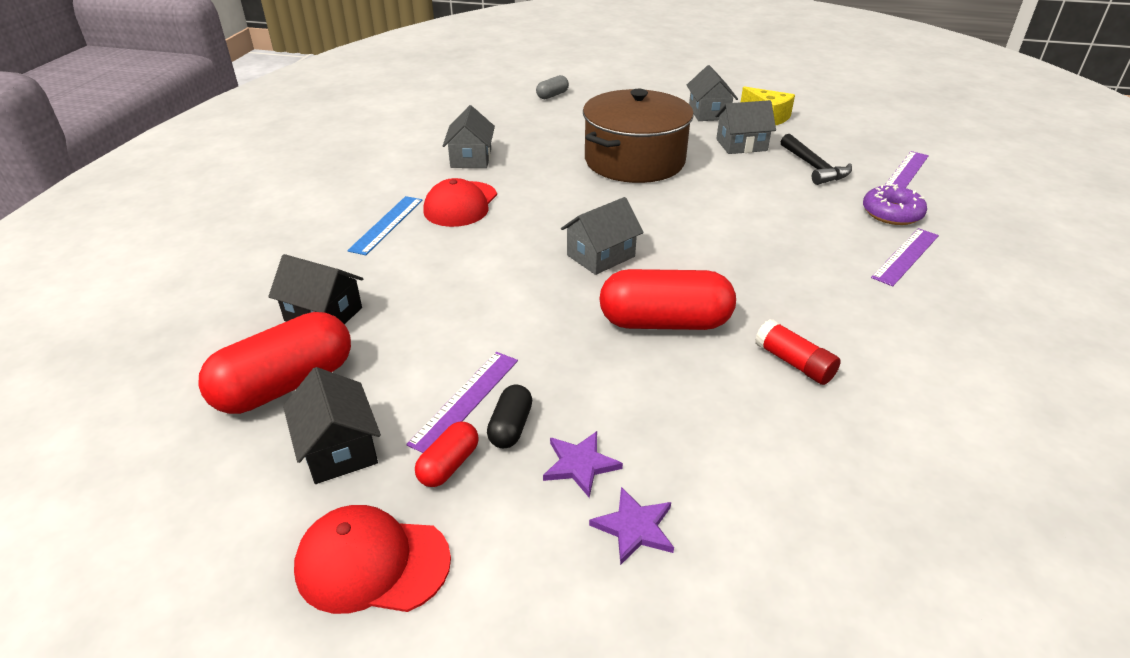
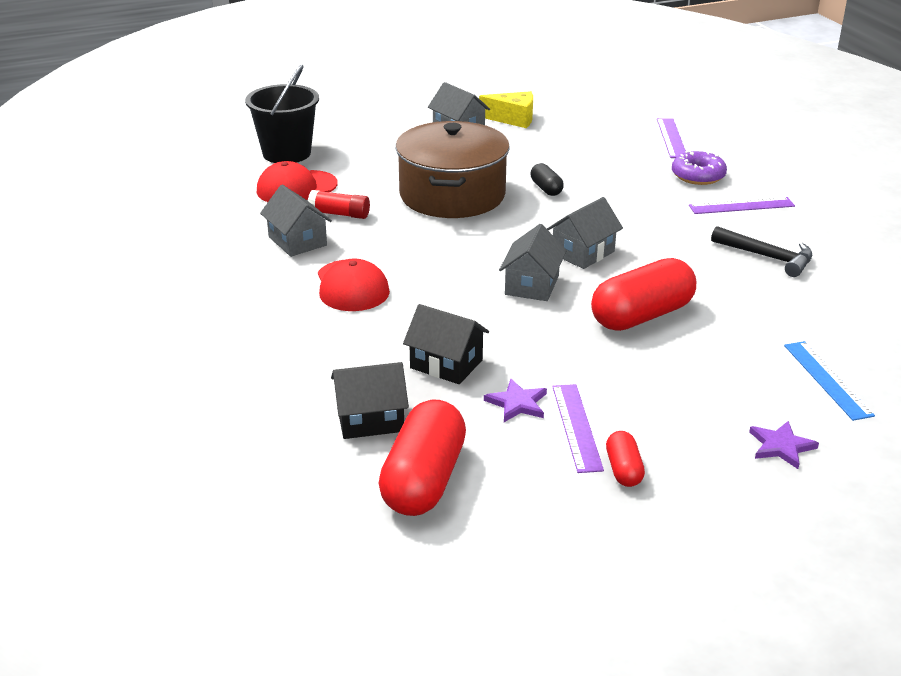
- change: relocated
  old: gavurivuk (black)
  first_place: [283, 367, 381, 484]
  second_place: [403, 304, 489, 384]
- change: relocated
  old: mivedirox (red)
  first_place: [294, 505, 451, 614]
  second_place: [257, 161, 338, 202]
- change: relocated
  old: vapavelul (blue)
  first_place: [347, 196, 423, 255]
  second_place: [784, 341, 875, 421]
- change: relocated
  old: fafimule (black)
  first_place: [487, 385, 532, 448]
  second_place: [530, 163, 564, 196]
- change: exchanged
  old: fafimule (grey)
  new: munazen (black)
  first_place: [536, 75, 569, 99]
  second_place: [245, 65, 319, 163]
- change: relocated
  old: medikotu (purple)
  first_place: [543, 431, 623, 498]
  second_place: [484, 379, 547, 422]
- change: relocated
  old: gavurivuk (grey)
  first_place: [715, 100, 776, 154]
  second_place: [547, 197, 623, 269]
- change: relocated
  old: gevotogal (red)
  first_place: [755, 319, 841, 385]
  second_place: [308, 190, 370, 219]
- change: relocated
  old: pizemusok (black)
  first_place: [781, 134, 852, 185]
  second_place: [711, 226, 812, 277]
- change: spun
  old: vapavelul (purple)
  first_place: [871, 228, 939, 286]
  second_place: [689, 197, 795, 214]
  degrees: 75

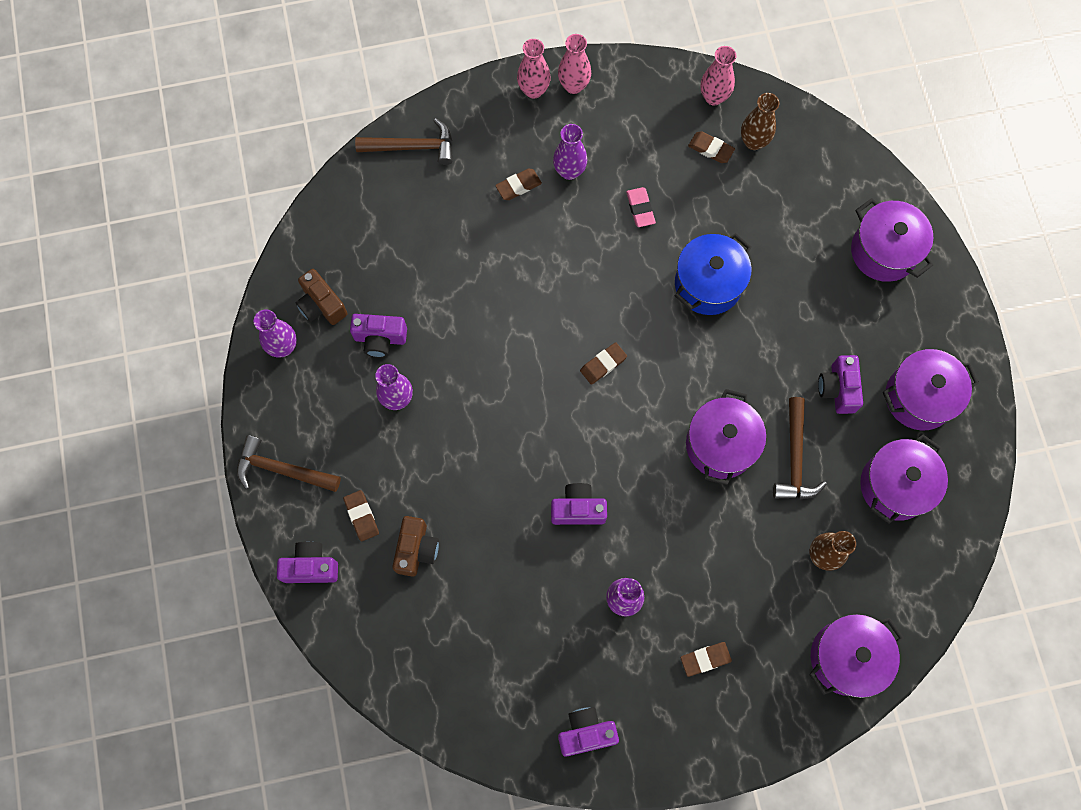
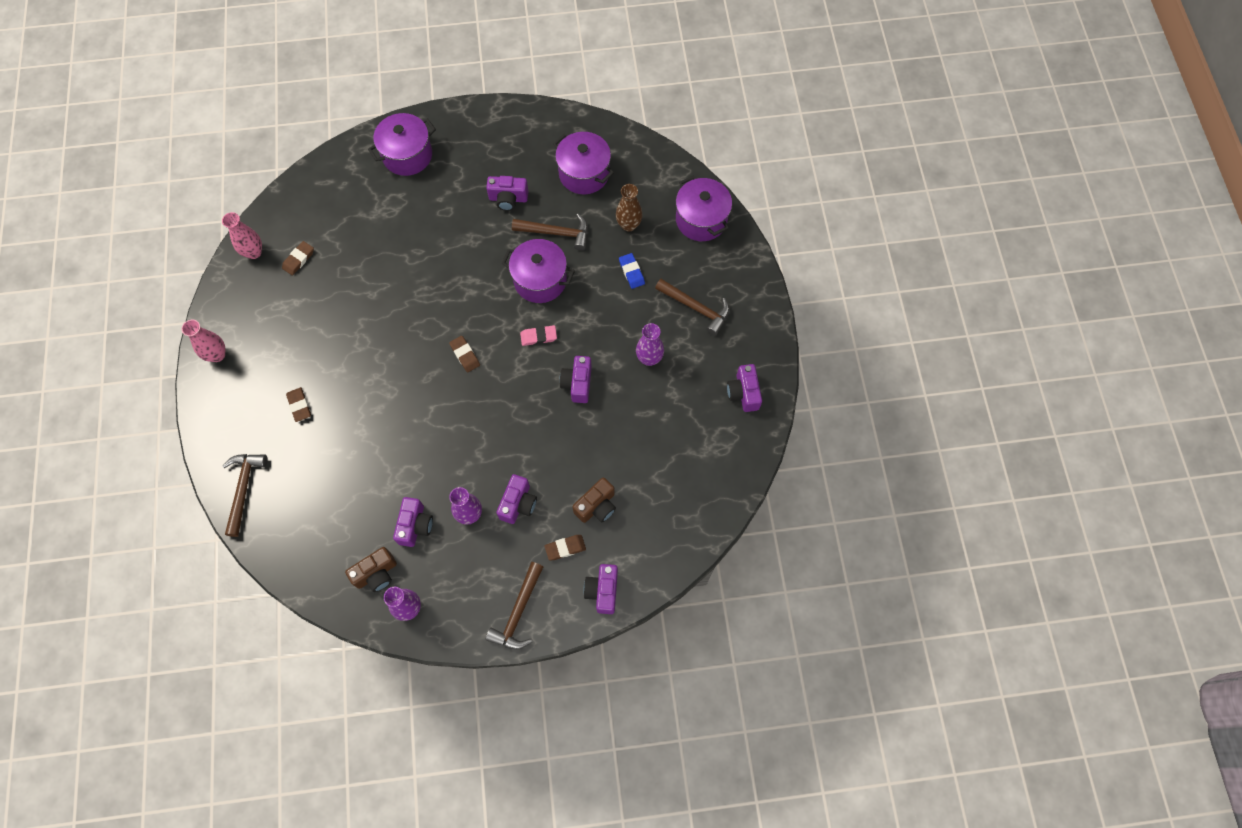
- change: spun
  old: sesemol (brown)
  first_place: [392, 516, 439, 577]
  second_place: [572, 477, 616, 523]
  degrees: 120
- change: missing
  old: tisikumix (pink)
  first_place: [517, 39, 551, 99]
- change: missing
  old: tisikumix (purple)
  first_place: [553, 124, 587, 180]
- change: relocated
  old: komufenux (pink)
  first_place: [626, 187, 656, 227]
  second_place: [520, 325, 557, 346]
- change: missing
  old: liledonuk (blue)
  first_place: [675, 233, 752, 315]
- change: exchanged
  old: komufenux (brown)
  new: pizemusok (brown)
  first_place: [680, 642, 732, 677]
  second_place: [655, 279, 730, 336]
- change: missing
  old: tisikumix (brown)
  first_place: [741, 93, 779, 150]
- change: missing
  old: liledonuk (purple)
  first_place: [883, 349, 979, 430]
- change: appeared
  new: sesemol (purple)
  second_place: [496, 474, 537, 524]
- change: appeared
  new: komufenux (blue)
  second_place: [619, 253, 645, 289]

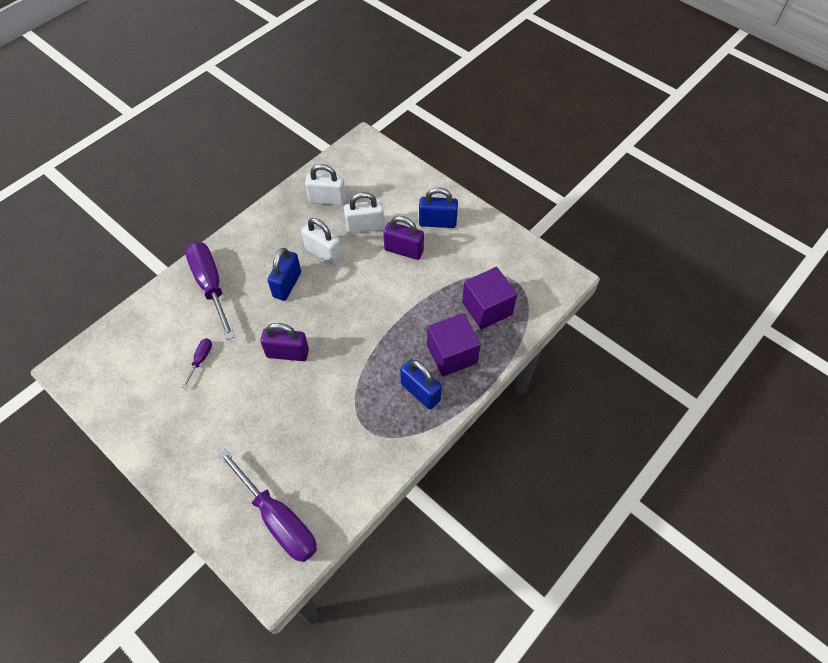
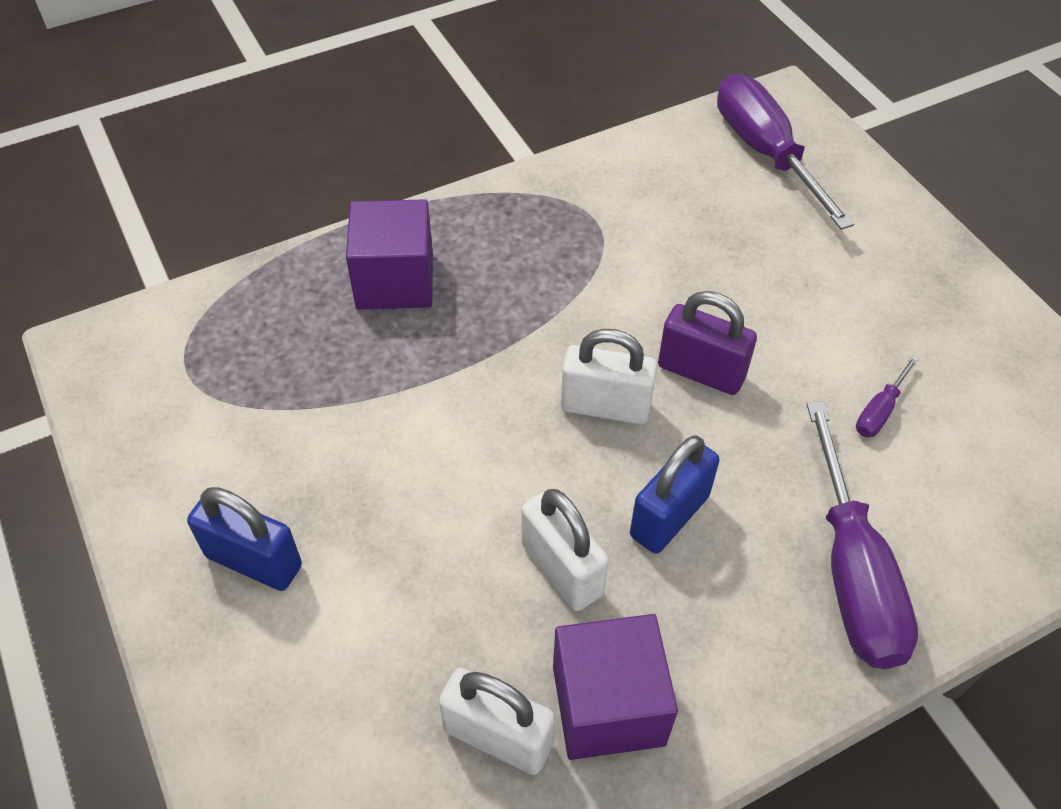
- change: relocated
  old: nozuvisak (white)
  first_place: [344, 192, 384, 234]
  second_place: [561, 329, 657, 424]
- change: missing
  old: nozuvisak (purple)
  first_place: [383, 216, 424, 260]
- change: missing
  old: nozuvisak (blue)
  first_place: [400, 359, 442, 409]
- change: relocated
  old: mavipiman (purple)
  first_place: [462, 267, 517, 330]
  second_place: [553, 614, 678, 760]

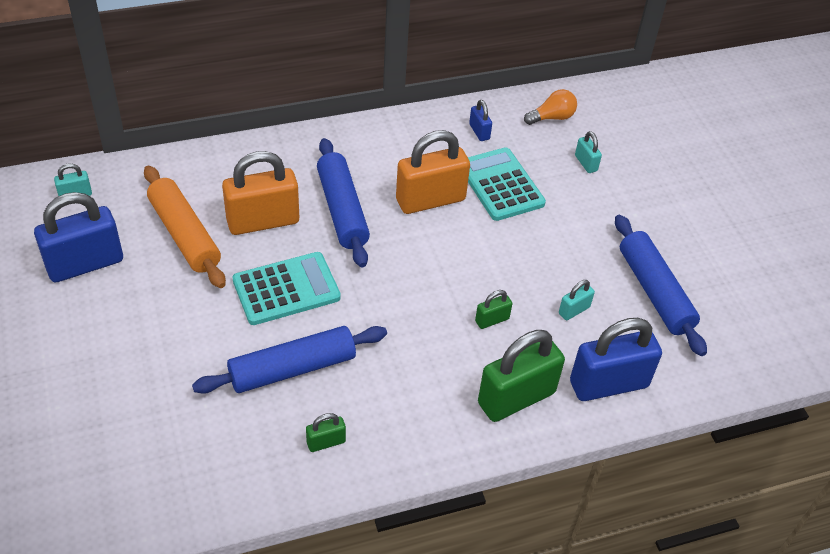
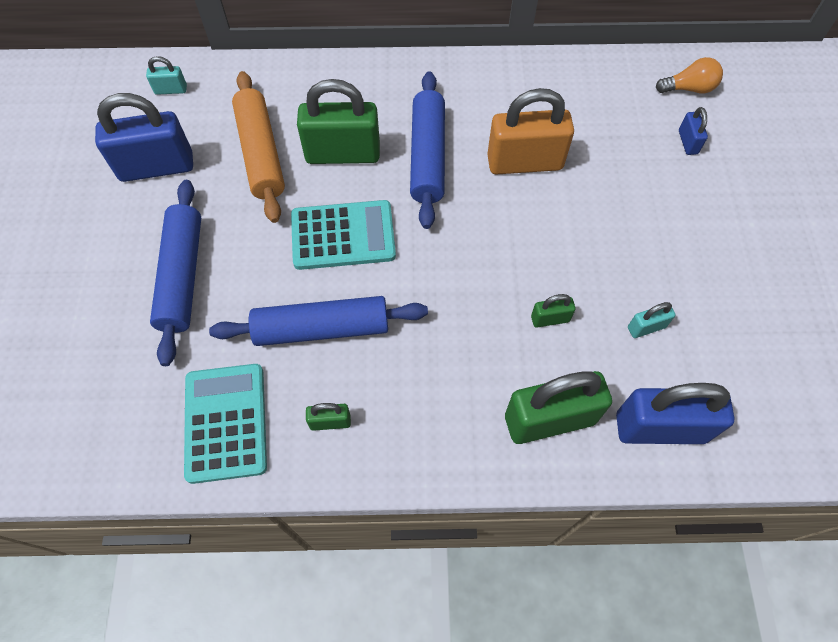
- change: colour
  old: nozuvisak (orange)
  new: nozuvisak (green)
  first_place: [222, 151, 299, 235]
  second_place: [297, 79, 380, 164]
- change: relocated
  old: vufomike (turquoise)
  first_place: [468, 147, 546, 221]
  second_place: [184, 364, 267, 484]
- change: relocated
  old: nozuvisak (blue)
  first_place: [469, 100, 492, 141]
  second_place: [679, 107, 708, 155]
- change: missing
  old: nozuvisak (turquoise)
  first_place: [575, 131, 602, 173]
- change: relocated
  old: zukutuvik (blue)
  first_place: [615, 215, 707, 356]
  second_place: [150, 180, 201, 366]

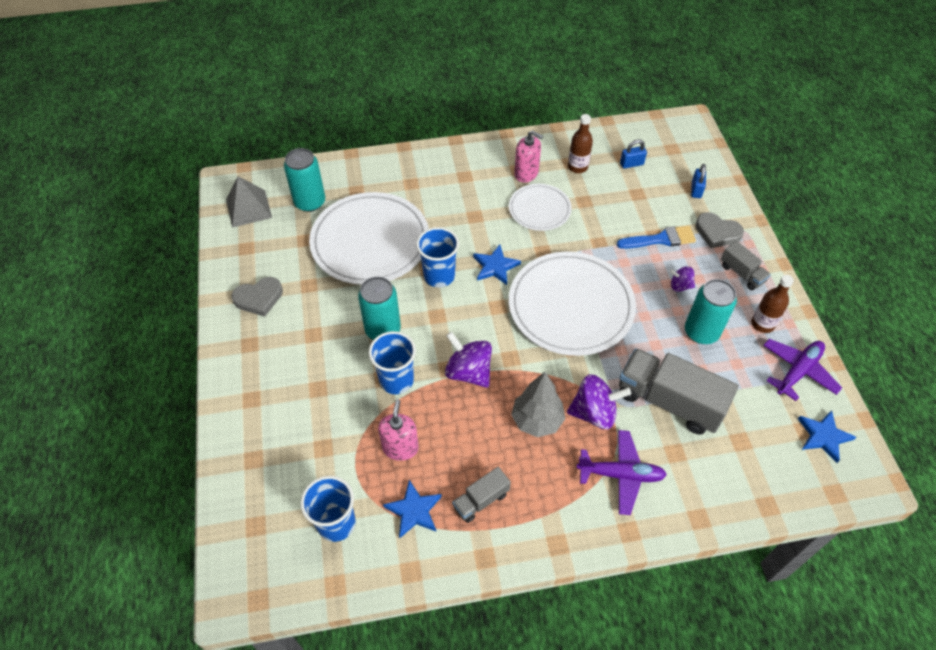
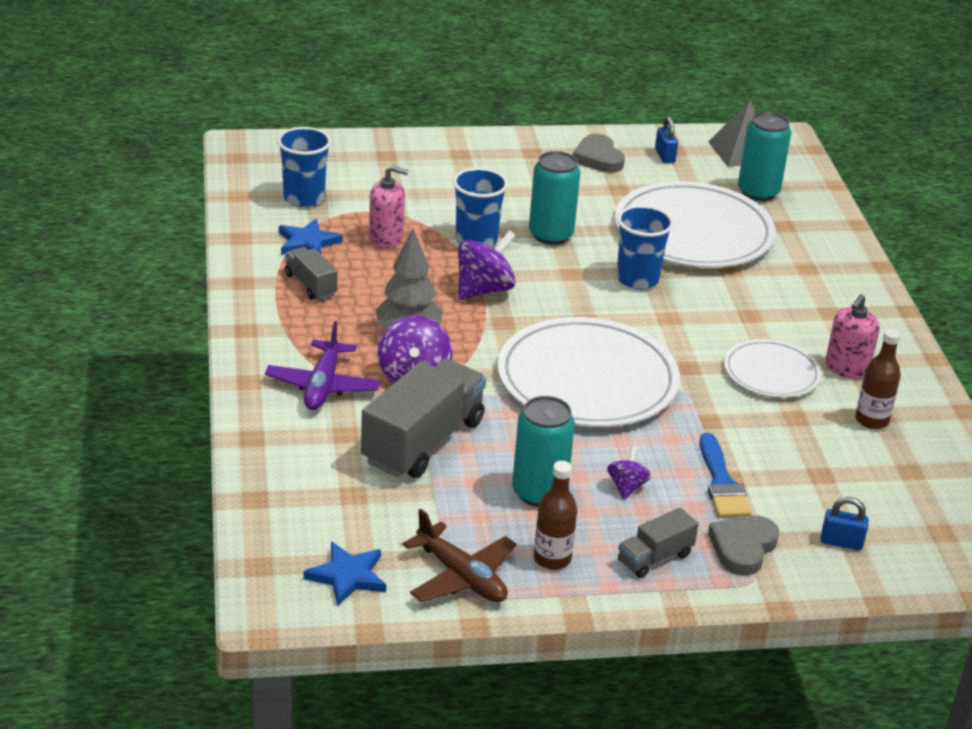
- change: missing
  old: medikotu (blue)
  first_place: [473, 245, 521, 285]
- change: relocated
  old: nozuvisak (blue)
  first_place: [620, 140, 647, 169]
  second_place: [655, 116, 678, 163]
- change: colour
  old: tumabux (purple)
  new: tumabux (brown)
  first_place: [763, 339, 842, 401]
  second_place: [403, 509, 516, 602]

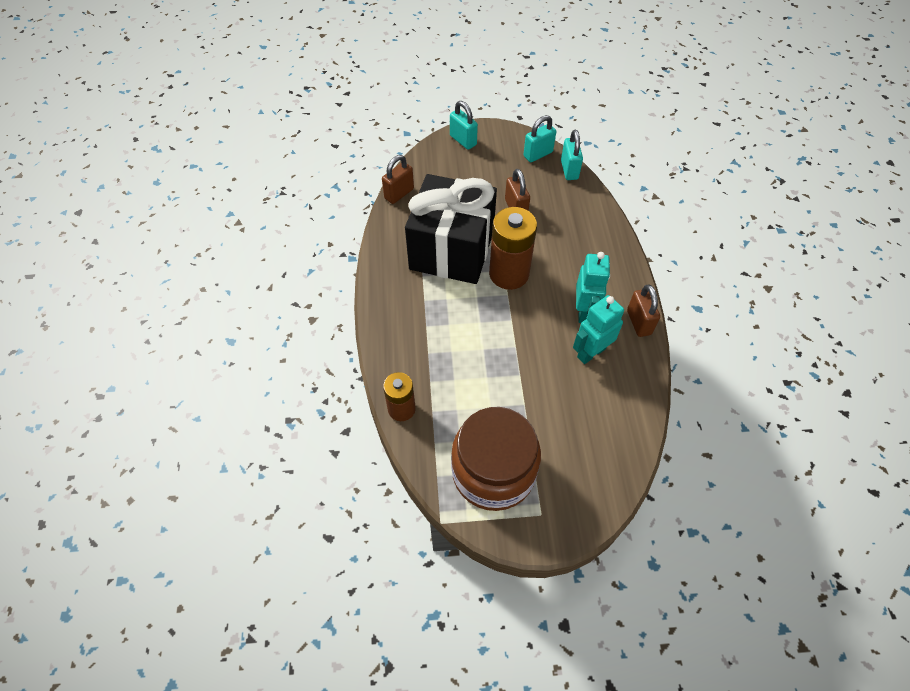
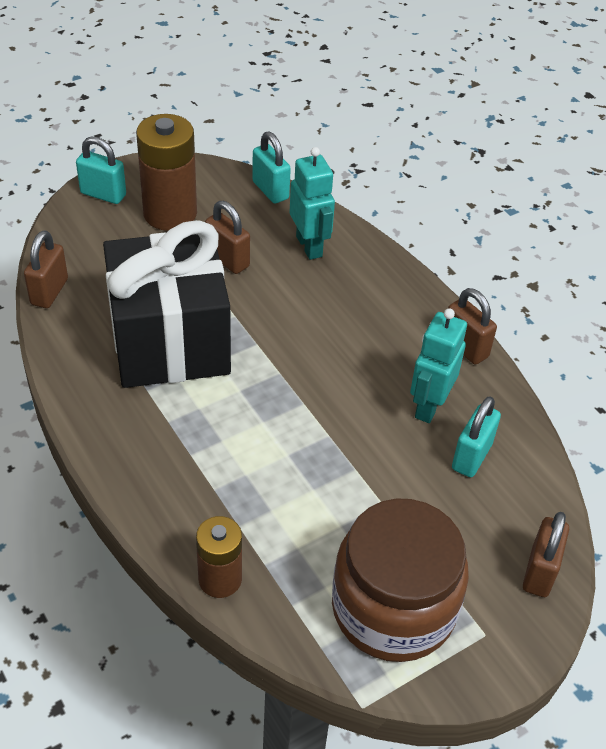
- change: relocated
  old: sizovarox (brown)
  first_place: [489, 207, 537, 290]
  second_place: [136, 114, 197, 231]
- change: relocated
  old: nozuvisak (turquoise)
  first_place: [523, 115, 556, 162]
  second_place: [452, 396, 501, 477]
- change: relocated
  old: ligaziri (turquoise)
  first_place: [576, 252, 610, 323]
  second_place: [290, 147, 335, 260]
- change: appeared
  new: nozuvisak (brown)
  second_place: [523, 512, 569, 597]

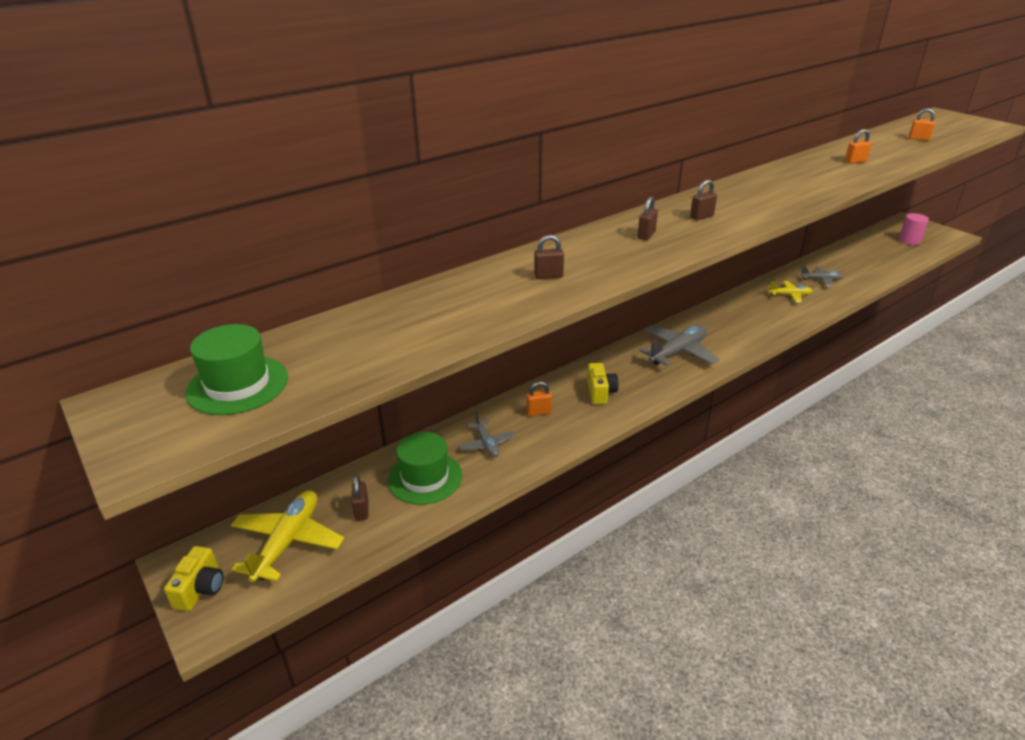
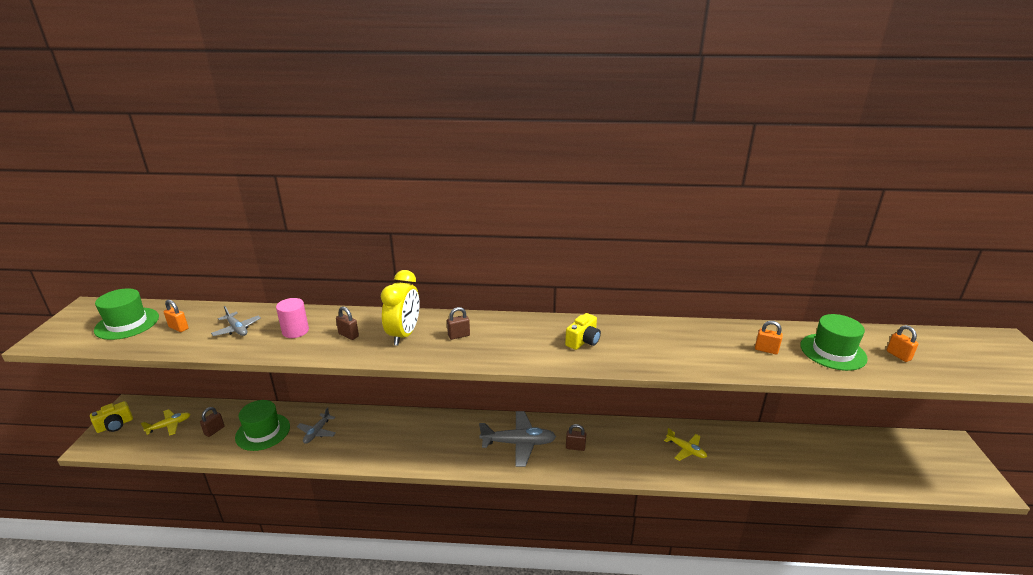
- change: size
  old: tumabux (yellow)
  first_place: [231, 490, 344, 582]
  second_place: [141, 409, 190, 436]
  factor: 0.57
- change: relocated
  old: nozuvisak (orange)
  first_place: [526, 381, 552, 416]
  second_place: [163, 300, 189, 332]
- change: relocated
  old: sesemol (yellow)
  first_place: [587, 363, 619, 404]
  second_place: [565, 313, 601, 350]
- change: relocated
  old: nozuvisak (brown)
  first_place: [690, 180, 717, 220]
  second_place: [566, 424, 586, 451]
- change: relocated
  old: tumabux (grey)
  first_place: [800, 266, 844, 287]
  second_place: [211, 306, 261, 336]
- change: relocated
  old: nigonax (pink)
  first_place: [899, 213, 929, 245]
  second_place: [276, 298, 309, 338]
- change: appeared
  new: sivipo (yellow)
  second_place: [381, 270, 420, 346]
- change: appeared
  new: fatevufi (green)
  second_place: [800, 314, 868, 371]

